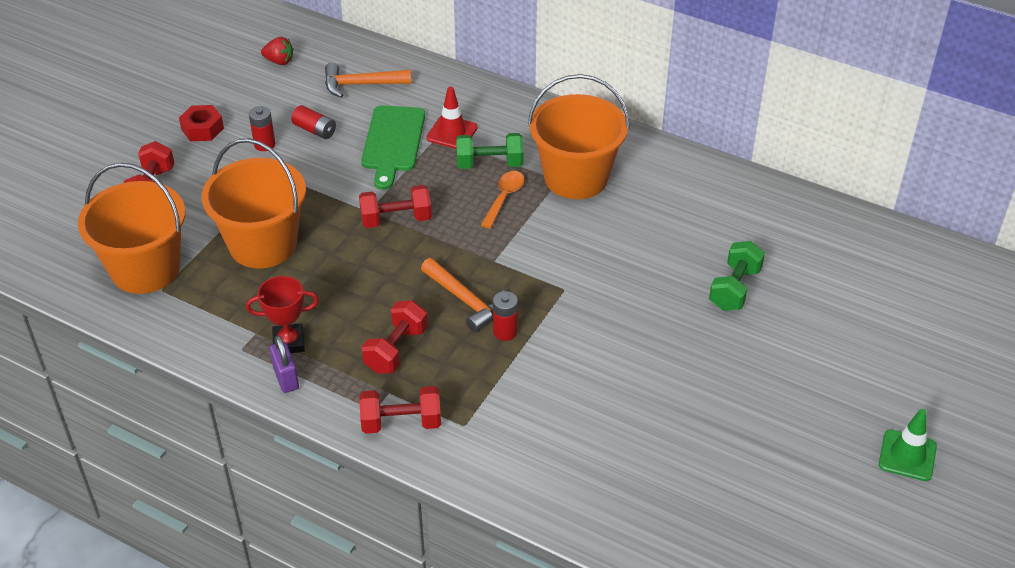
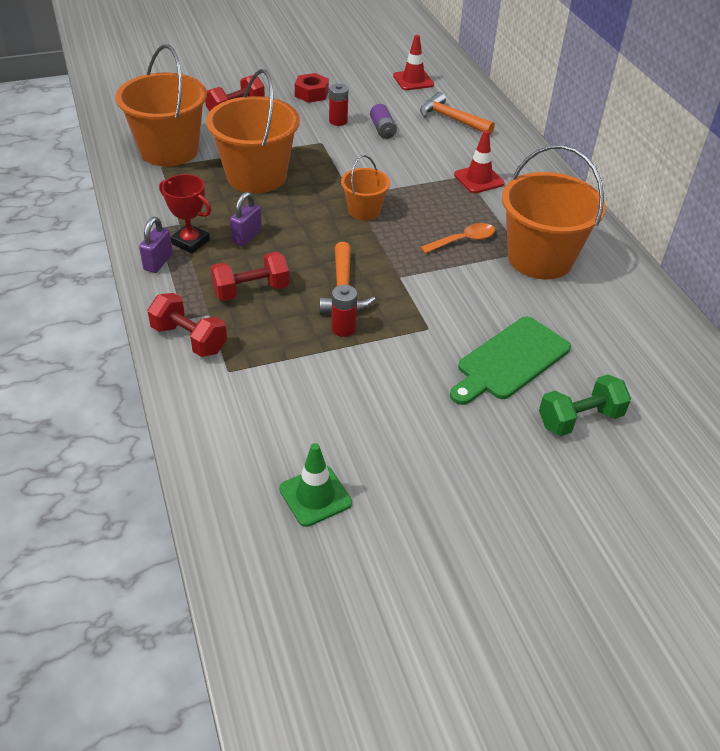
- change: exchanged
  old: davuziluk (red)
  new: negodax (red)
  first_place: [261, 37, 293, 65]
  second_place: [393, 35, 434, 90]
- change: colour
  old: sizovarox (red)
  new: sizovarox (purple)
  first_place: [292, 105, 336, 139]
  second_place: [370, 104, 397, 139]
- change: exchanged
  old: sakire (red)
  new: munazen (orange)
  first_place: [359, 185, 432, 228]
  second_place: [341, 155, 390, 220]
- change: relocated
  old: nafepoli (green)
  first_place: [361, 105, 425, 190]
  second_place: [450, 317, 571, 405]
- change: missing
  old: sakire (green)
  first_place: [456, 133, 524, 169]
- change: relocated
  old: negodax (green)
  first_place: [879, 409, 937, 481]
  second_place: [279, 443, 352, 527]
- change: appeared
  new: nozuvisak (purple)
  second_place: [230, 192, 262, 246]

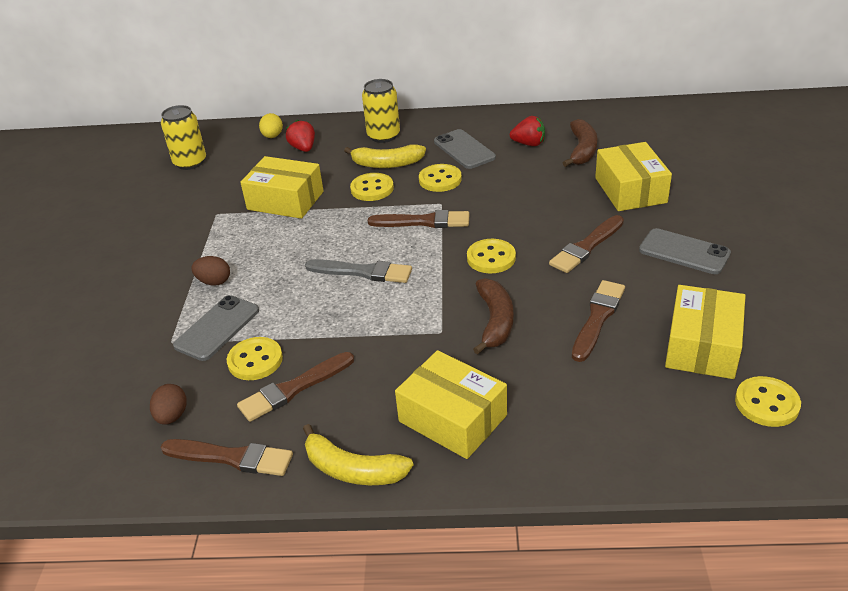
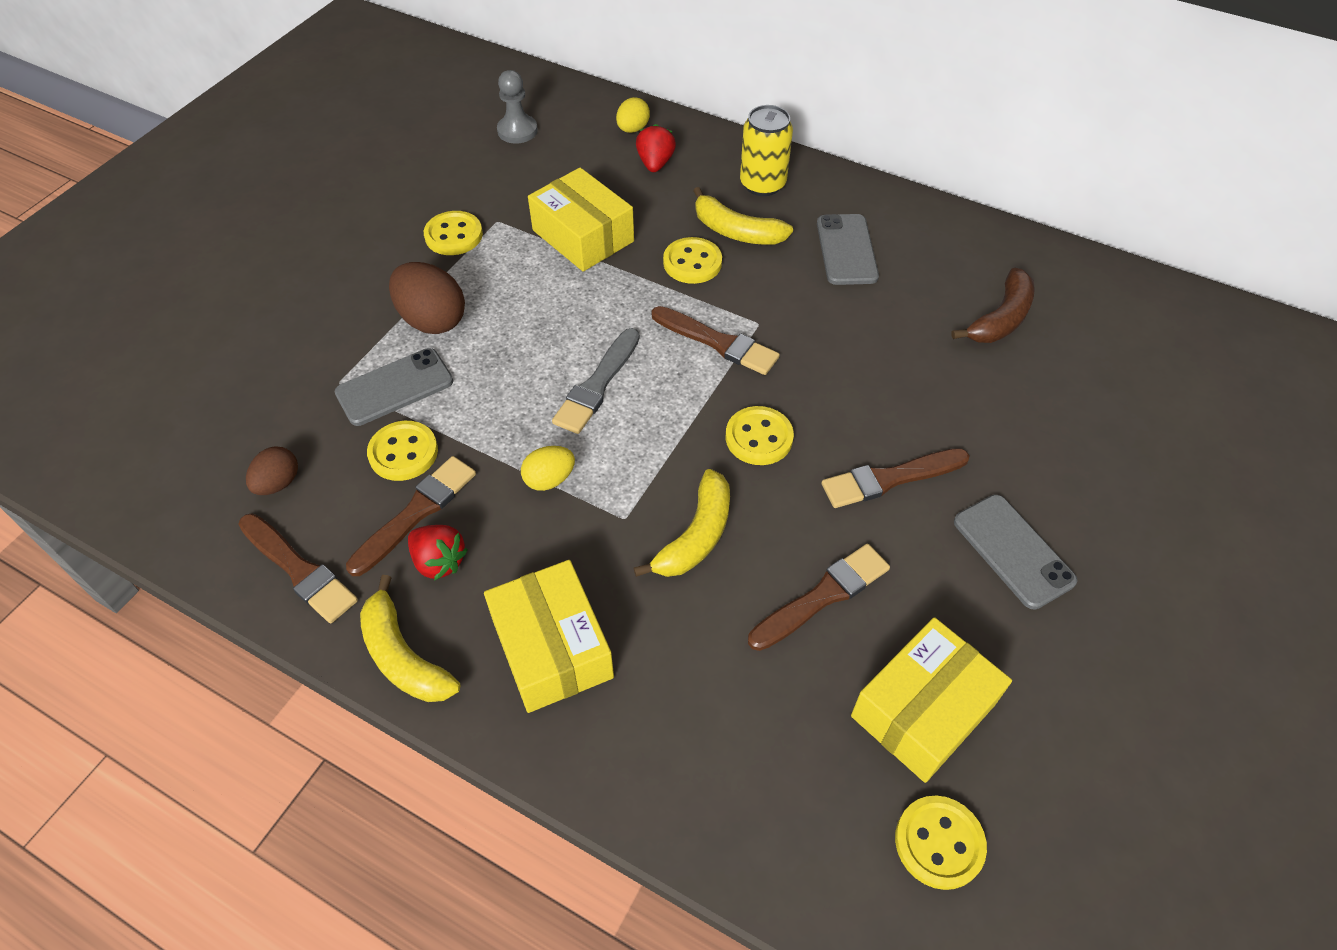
- change: exchanged
  old: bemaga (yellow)
  new: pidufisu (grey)
  first_place: [161, 105, 206, 170]
  second_place: [497, 70, 538, 144]
- change: size
  old: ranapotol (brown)
  first_place: [191, 256, 230, 285]
  second_place: [389, 262, 465, 334]
  factor: 1.71
- change: spun
  old: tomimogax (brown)
  first_place: [237, 352, 354, 422]
  second_place: [346, 456, 476, 576]
  degrees: 135
- change: spun
  old: tomimogax (grey)
  first_place: [305, 259, 412, 283]
  second_place: [552, 328, 640, 434]
  degrees: 75
- change: relocated
  old: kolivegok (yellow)
  first_place: [419, 164, 462, 192]
  second_place: [424, 211, 483, 255]
- change: colour
  old: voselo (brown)
  new: voselo (yellow)
  first_place: [473, 278, 513, 354]
  second_place: [634, 469, 730, 577]
- change: relocated
  old: davuziluk (red)
  first_place: [510, 116, 545, 146]
  second_place: [408, 525, 468, 581]
- change: missing
  old: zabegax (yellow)
  first_place: [595, 142, 672, 211]
- change: appeared
  new: ranapotol (yellow)
  second_place: [521, 446, 575, 491]

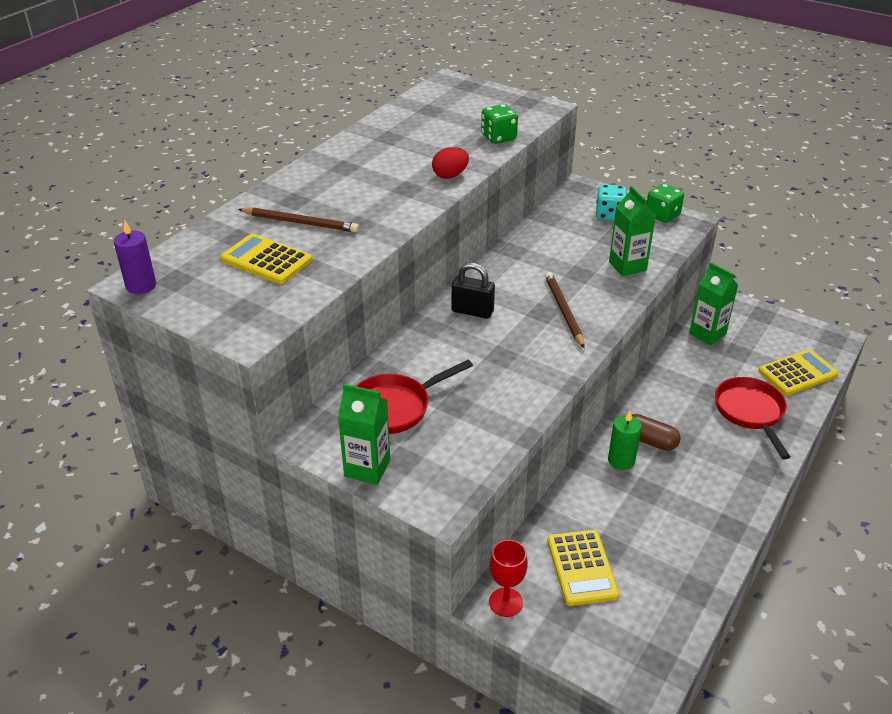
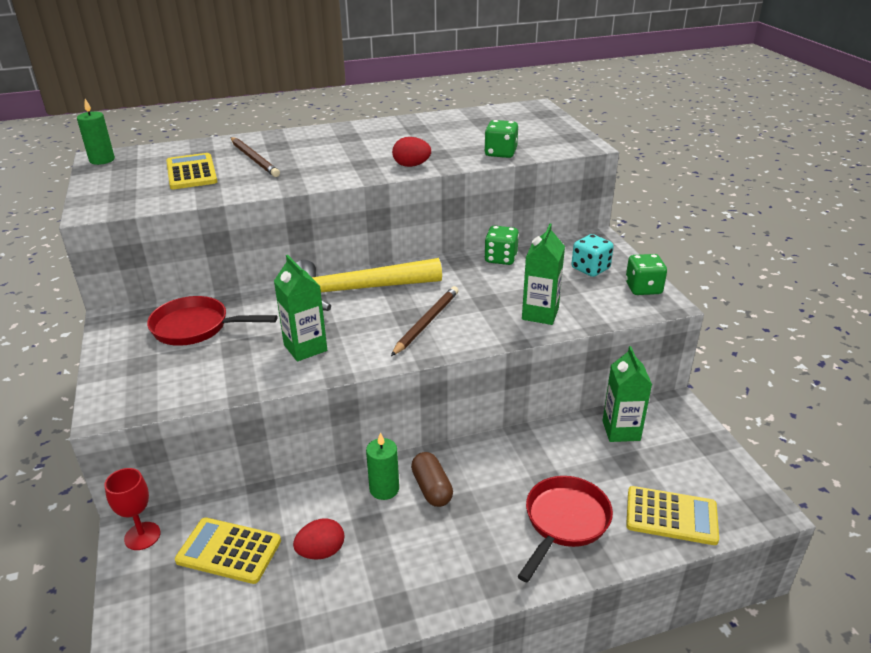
- change: colour
  old: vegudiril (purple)
  new: vegudiril (green)
  first_place: [114, 220, 156, 294]
  second_place: [77, 99, 115, 165]
- change: relocated
  old: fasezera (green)
  first_place: [338, 384, 390, 485]
  second_place: [274, 255, 327, 362]
- change: exchanged
  old: nozuvisak (black)
  new: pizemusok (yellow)
  first_place: [452, 263, 495, 319]
  second_place: [296, 258, 442, 311]
- change: spun
  old: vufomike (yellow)
  first_place: [547, 530, 619, 606]
  second_place: [175, 517, 281, 584]
  degrees: 75
- change: appeared
  new: ranapotol (red)
  second_place: [293, 518, 344, 560]
- change: appeared
  new: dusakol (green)
  second_place: [484, 225, 519, 265]

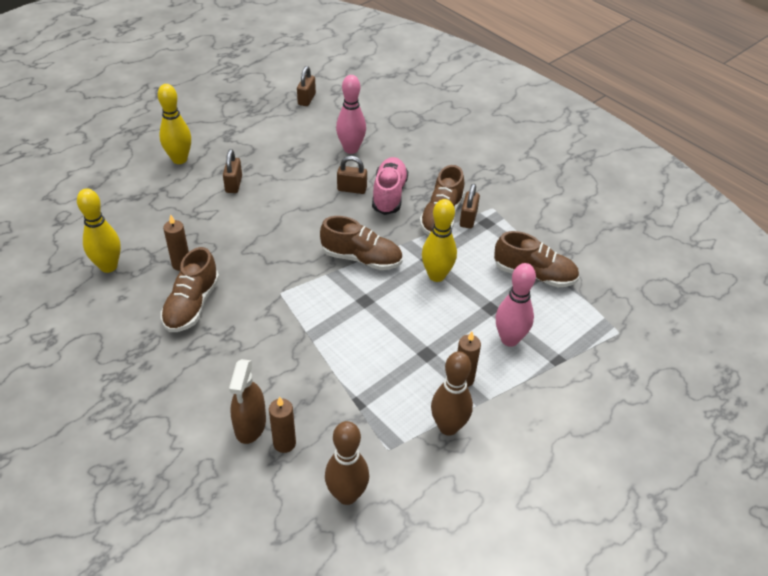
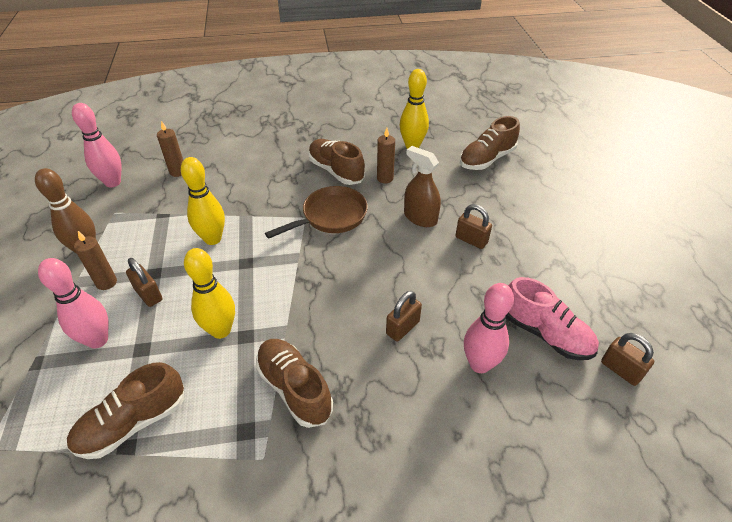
- change: relocated
  old: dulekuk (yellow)
  first_place: [158, 84, 191, 164]
  second_place: [181, 157, 225, 245]
- change: relocated
  old: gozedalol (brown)
  first_place: [229, 359, 266, 444]
  second_place: [404, 146, 441, 227]
- change: relocated
  old: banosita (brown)
  first_place: [320, 216, 402, 270]
  second_place: [460, 116, 520, 170]
- change: colour
  old: dulekuk (brown)
  new: dulekuk (pink)
  first_place: [325, 421, 369, 505]
  second_place: [72, 103, 121, 187]
- change: relocated
  old: banosita (pink)
  first_place: [372, 157, 408, 215]
  second_place: [506, 277, 599, 360]
- change: relocated
  old: nozuvisak (brown)
  first_place: [460, 184, 480, 229]
  second_place: [126, 258, 162, 307]
- change: appeared
  new: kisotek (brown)
  second_place: [265, 186, 368, 239]

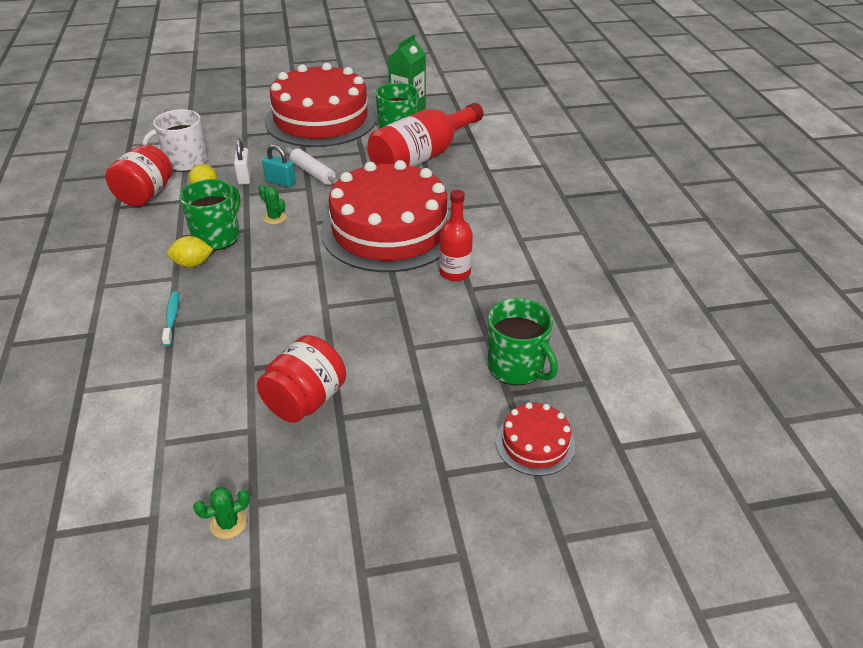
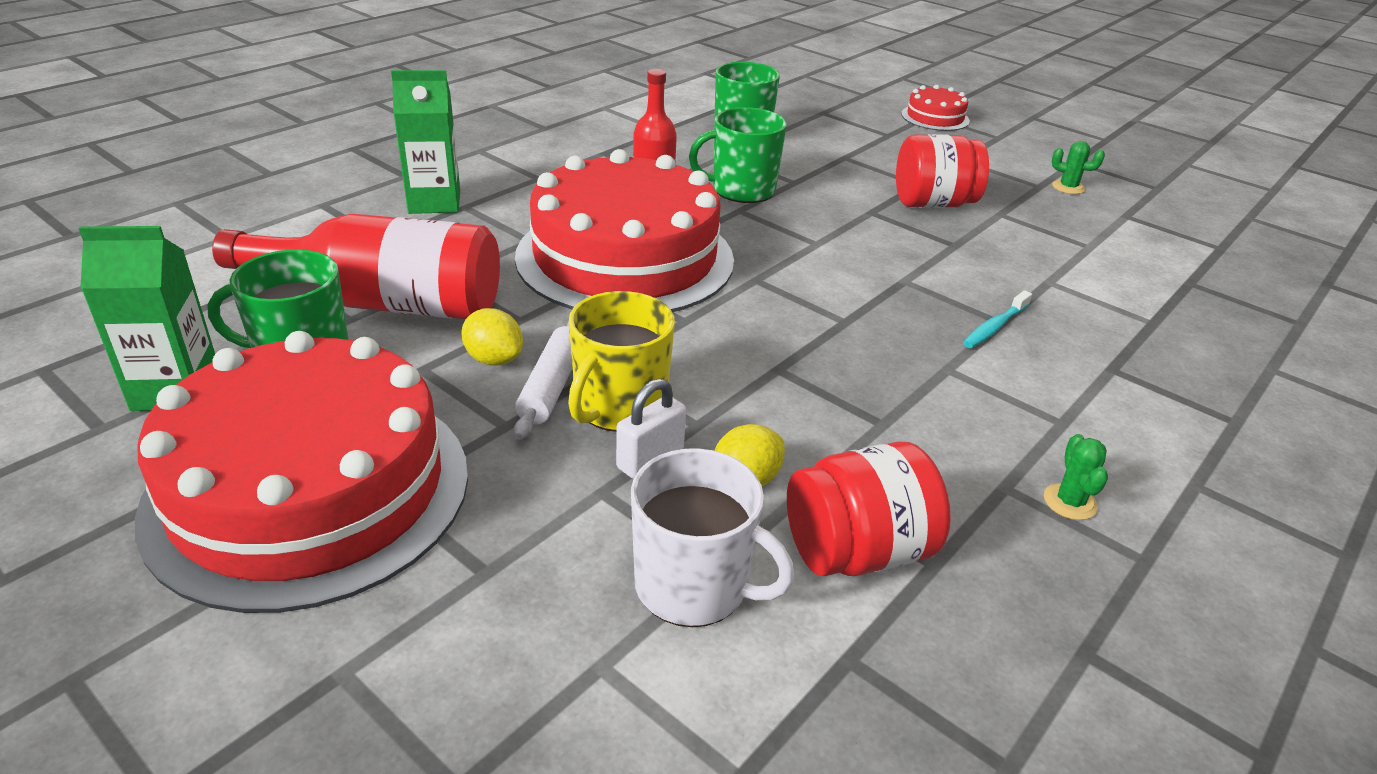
- change: relocated
  old: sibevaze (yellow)
  first_place: [167, 236, 213, 267]
  second_place: [461, 308, 523, 366]
- change: relocated
  old: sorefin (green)
  first_place: [179, 179, 240, 251]
  second_place: [689, 107, 787, 203]
- change: relocated
  old: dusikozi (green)
  first_place: [258, 184, 287, 224]
  second_place: [1044, 434, 1108, 520]
- change: exchanged
  old: nozuvisak (turquoise)
  new: sorefin (yellow)
  first_place: [262, 144, 296, 188]
  second_place: [568, 291, 675, 432]
- change: relocated
  old: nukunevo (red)
  first_place: [496, 403, 575, 476]
  second_place: [901, 85, 970, 131]
- change: appeared
  new: fasezera (green)
  second_place: [391, 70, 460, 214]

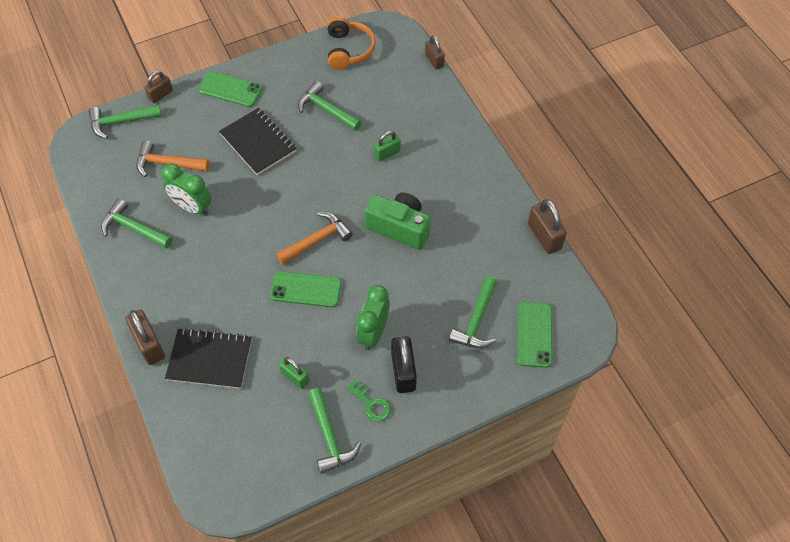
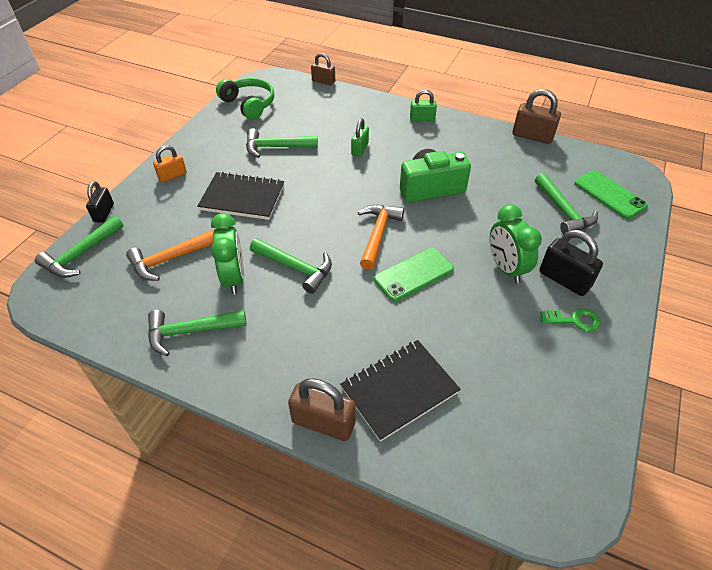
- change: colour
  old: nozuvisak (brown)
  new: nozuvisak (black)
  first_place: [144, 71, 173, 103]
  second_place: [86, 181, 114, 223]
- change: spun
  old: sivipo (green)
  first_place: [161, 163, 212, 216]
  second_place: [211, 213, 244, 294]
  degrees: -90
- change: exchanged
  old: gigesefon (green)
  new: nozuvisak (orange)
  first_place: [199, 71, 263, 107]
  second_place: [153, 145, 187, 183]
- change: relocated
  old: nozuvisak (green)
  first_place: [279, 356, 310, 389]
  second_place: [410, 90, 437, 121]
- change: relocated
  old: pizemusok (green)
  first_place: [308, 388, 361, 474]
  second_place: [250, 238, 332, 294]
- change: colour
  old: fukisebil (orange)
  new: fukisebil (green)
  first_place: [327, 16, 376, 70]
  second_place: [216, 78, 274, 120]

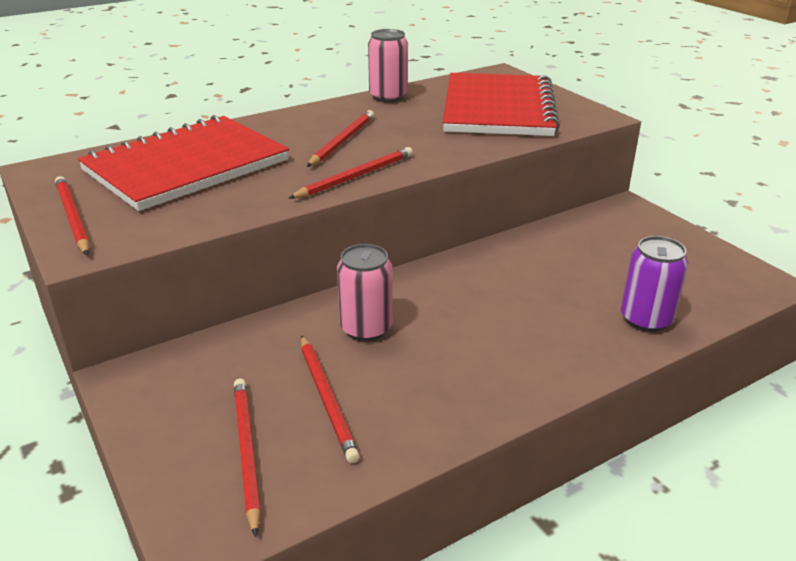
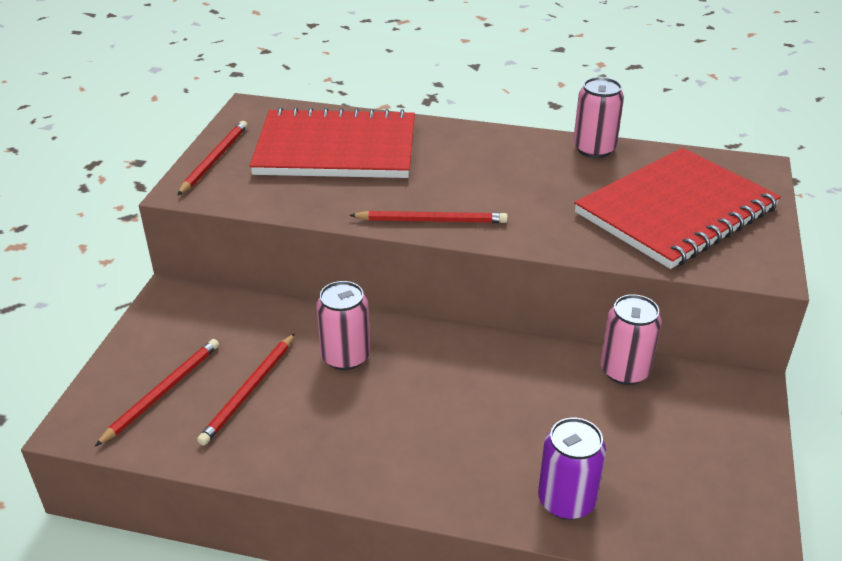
- change: missing
  old: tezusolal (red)
  first_place: [307, 110, 374, 167]
- change: appeared
  new: bemaga (pink)
  second_place: [600, 294, 662, 385]

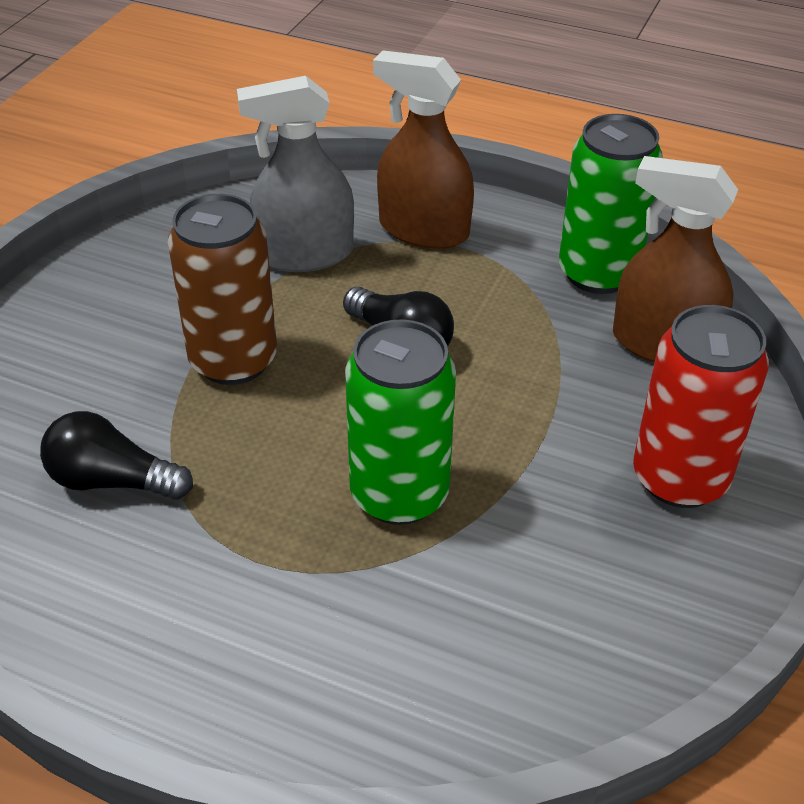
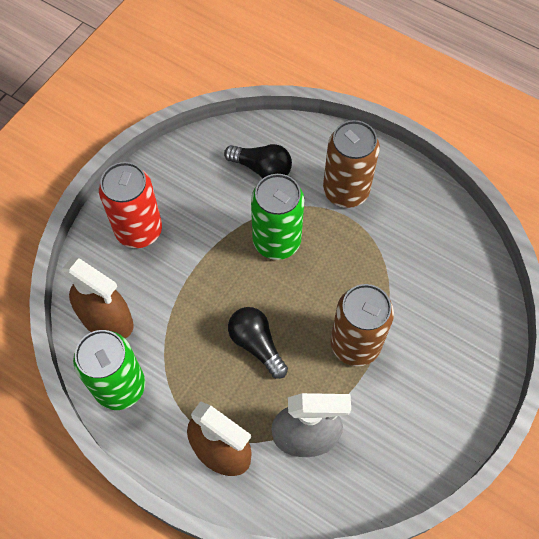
- change: relocated
  old: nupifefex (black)
  first_place: [40, 411, 193, 500]
  second_place: [224, 144, 292, 179]
- change: appeared
  new: bemaga (brown)
  second_place: [323, 120, 380, 208]

